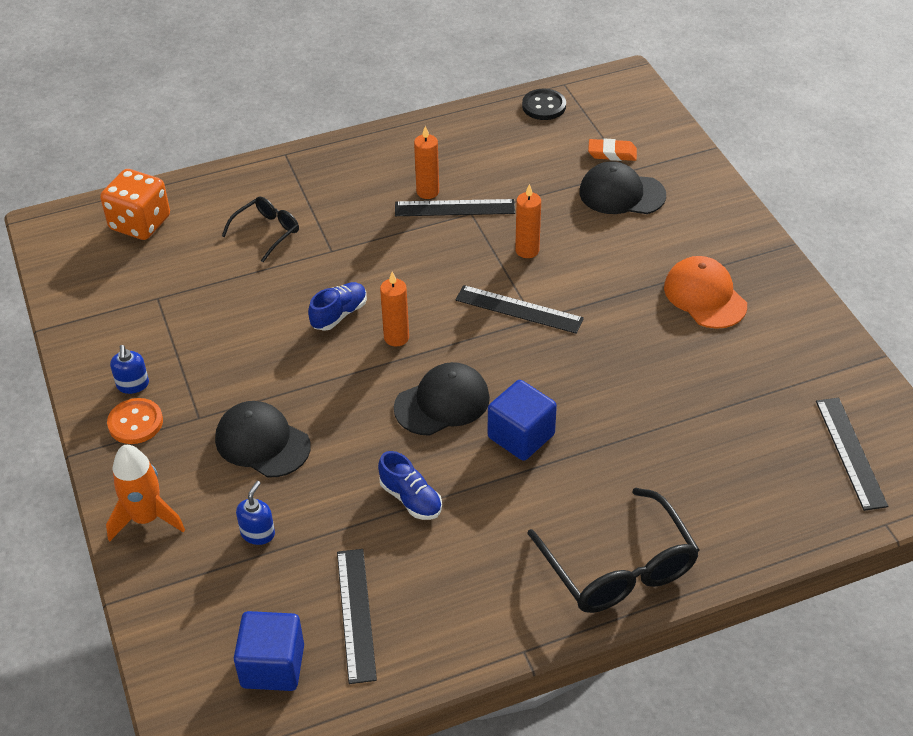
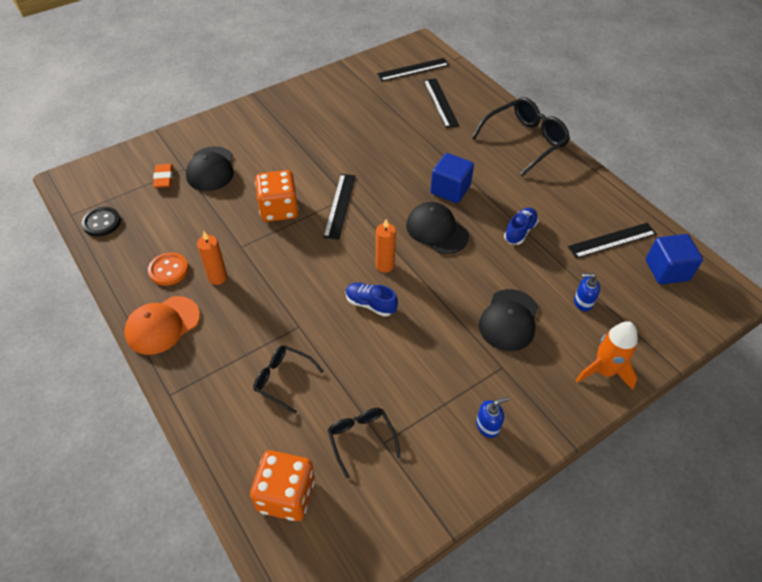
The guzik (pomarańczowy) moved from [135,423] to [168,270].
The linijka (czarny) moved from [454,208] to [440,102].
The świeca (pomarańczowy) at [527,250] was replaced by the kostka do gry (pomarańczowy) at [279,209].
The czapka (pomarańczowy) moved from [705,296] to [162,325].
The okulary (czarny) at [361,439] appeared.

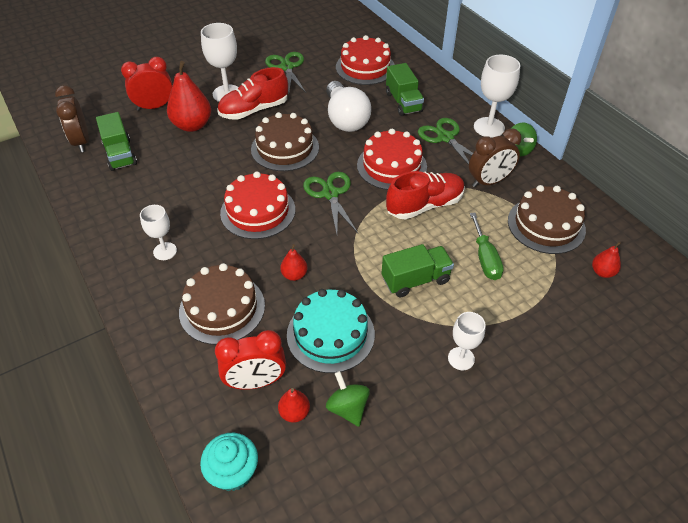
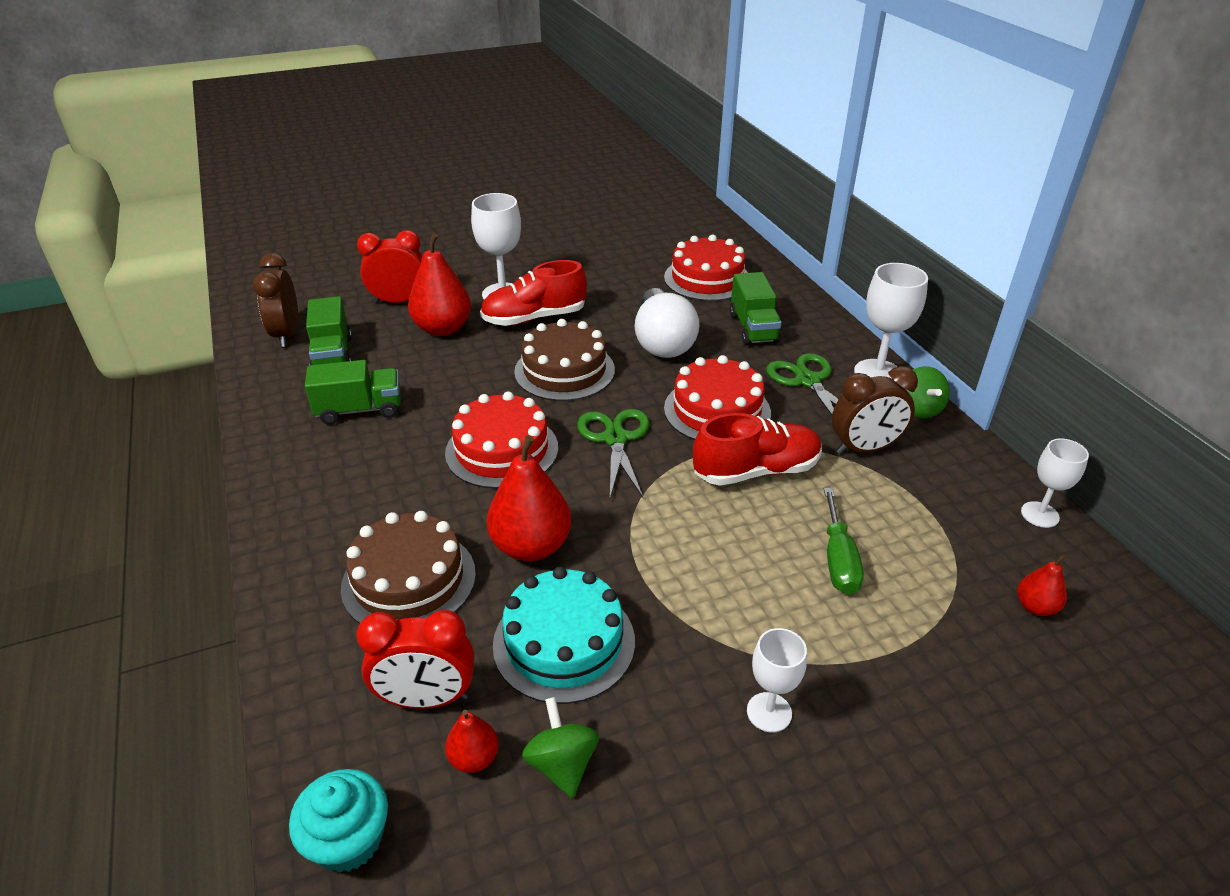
The kielich (biały) moved from [165,251] to [1039,514].
The nożyczki (zielony) at [287,67] disappeared.
The gruszka (czerwony) at [294,275] changed to 1.98 times the size.
The ciężarówka (zielony) moved from [415,280] to [360,410].
The tort (brązowy) at [546,225] disappeared.

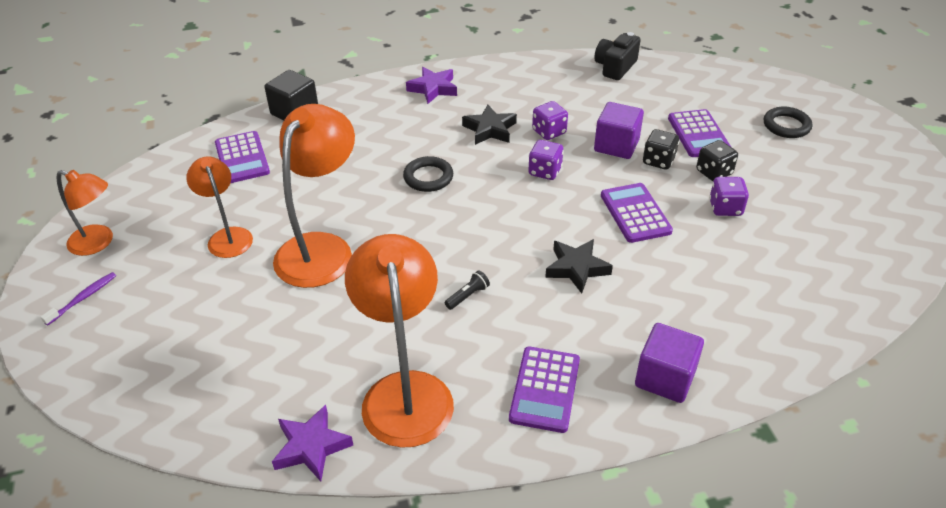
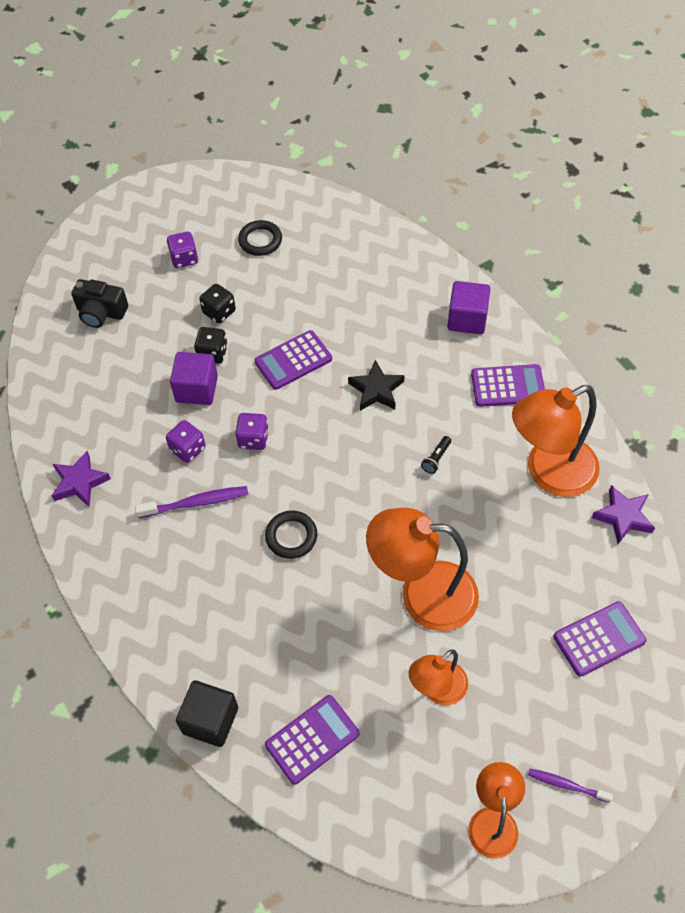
The gwiazda (fioletowy) moved from [433,88] to [80,482].
The latarka (czarny) at [468,296] turned 90 degrees counterclockwise.
The gwiazda (czarny) at [490,129] was replaced by the szczoteczka do zębów (fioletowy) at [196,503].
The aparat fotograficzny (czarny) moved from [615,67] to [101,313].
The kalkulator (fioletowy) moved from [698,134] to [599,639].
The kostka do gry (fioletowy) moved from [725,208] to [184,258].
The pierścień (czarny) moved from [786,126] to [260,240].

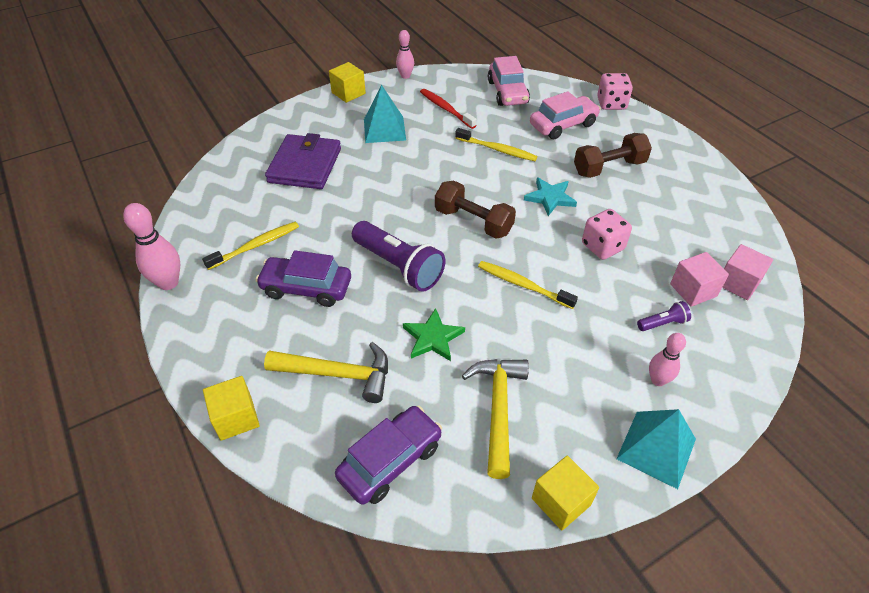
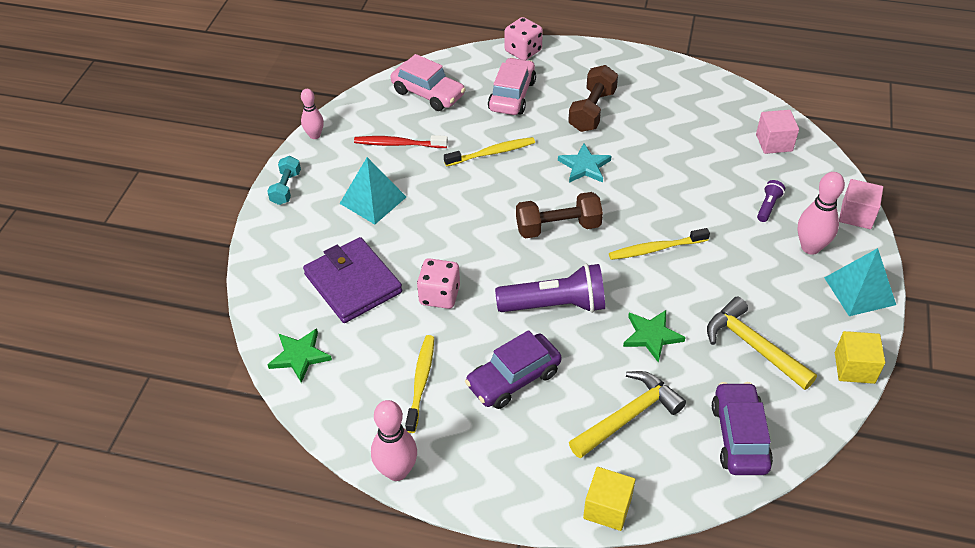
The sześcian (żółty) at [348,93] was replaced by the hantel (turkusowy) at [286,188].
The kostka do gry (różowy) moved from [602,246] to [439,295].
The kręgiel (różowy) at [658,380] changed to 1.55 times the size.
The sześcian (różowy) moved from [693,290] to [856,215].
The gwiazda (zielony) at [299,356] appeared.

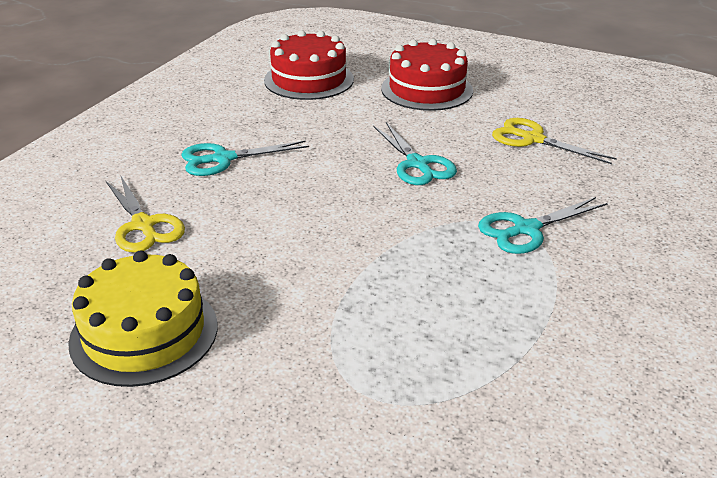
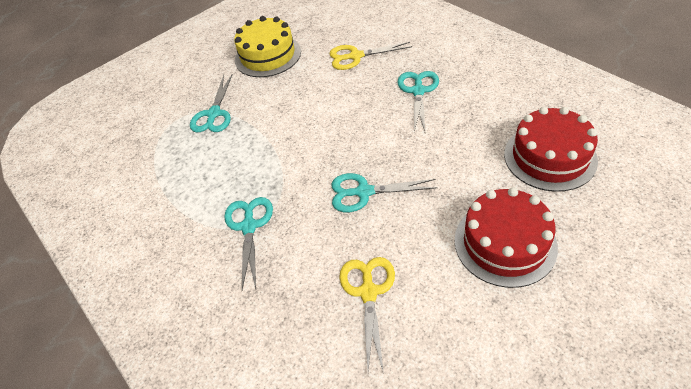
The nożyczki (żółty) at [532,139] turned 60 degrees counterclockwise.
The nożyczki (turkusowy) at [214,114] appeared.

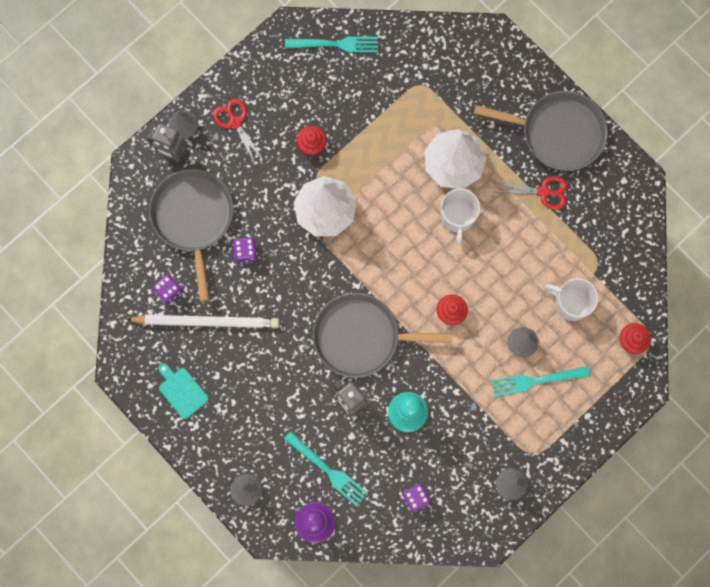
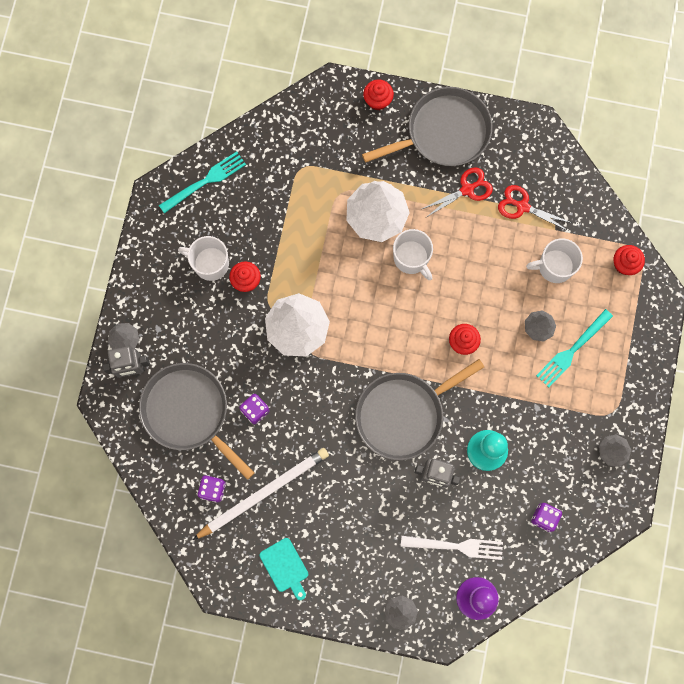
The deska do krojenia (turkusowy) at [182,391] turned 135 degrees counterclockwise.
The nożyczki (czerwony) moved from [235,122] to [522,206].
The widelec (turkusowy) at [328,470] became the widelec (biały) at [456,546].
The kubek (biały) at [210,263] appeared.
The muffinka (czerwony) at [377,100] appeared.

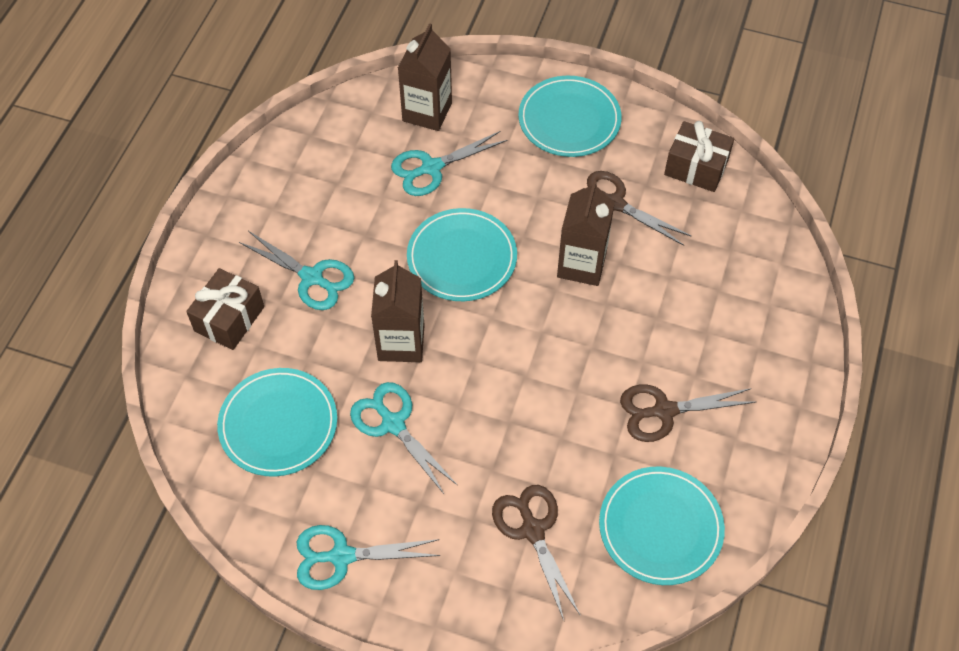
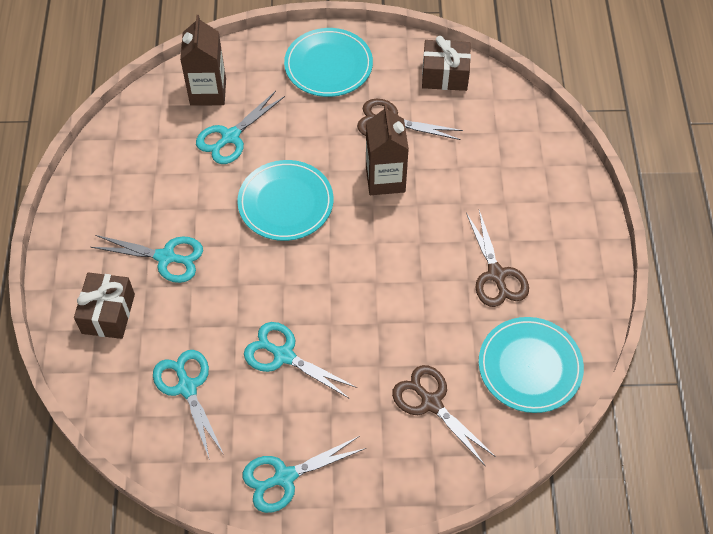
The talerz (turkusowy) at [278,424] was replaced by the nożyczki (turkusowy) at [187,387].
The karton mleka (brązowy) at [401,342] disappeared.
The nożyczki (brązowy) at [664,411] turned 75 degrees counterclockwise.

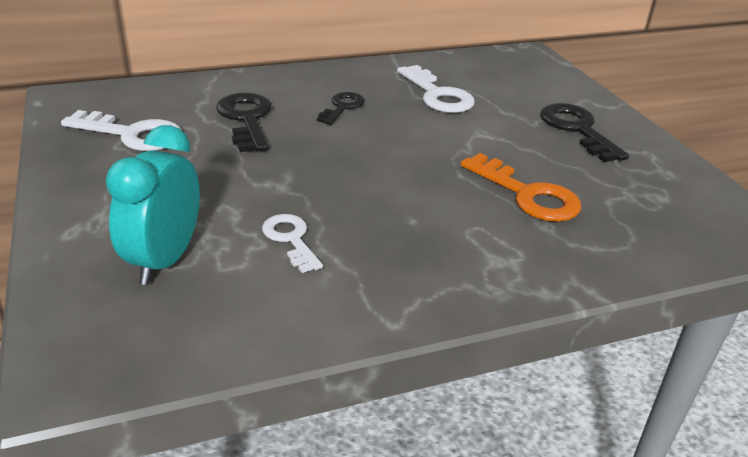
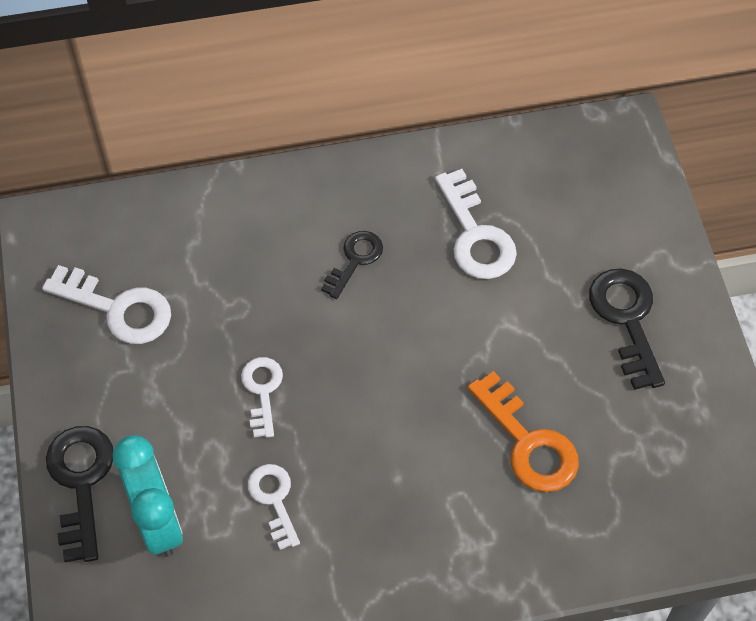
The budzik (turkusowy) at [165,260] turned 135 degrees clockwise.
The klucz (czarny) moved from [246,119] to [81,483].
The klucz (biały) at [262,391] appeared.

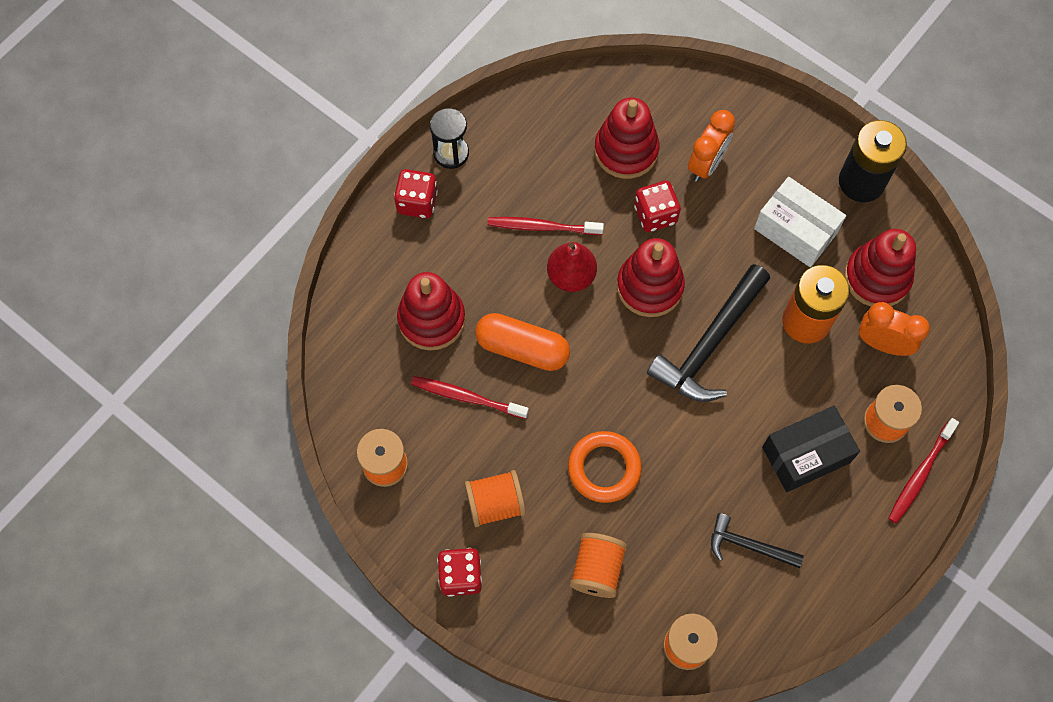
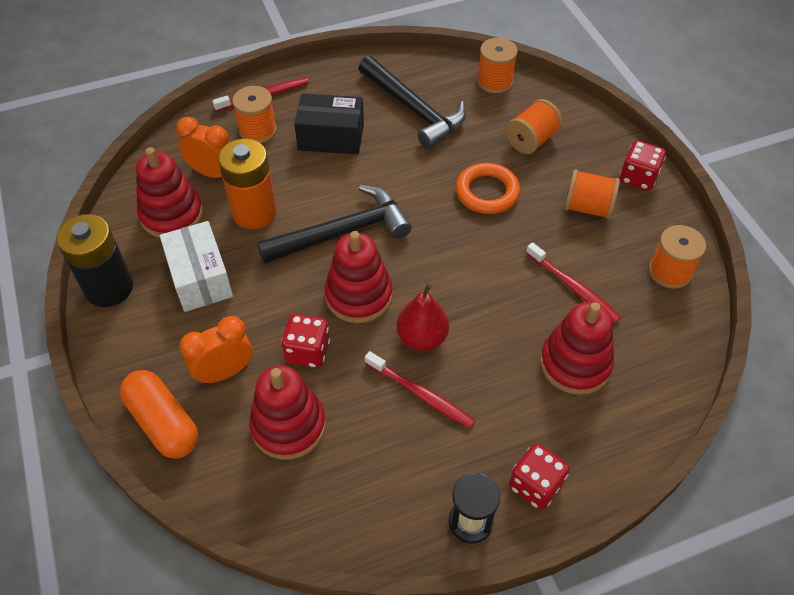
The kapsułka (pomarańczowy) moved from [522,348] to [163,422].
The młotek (czarny) at [748,545] changed to 1.79 times the size.
The budzik (pomarańczowy) at [882,343] turned 150 degrees clockwise.

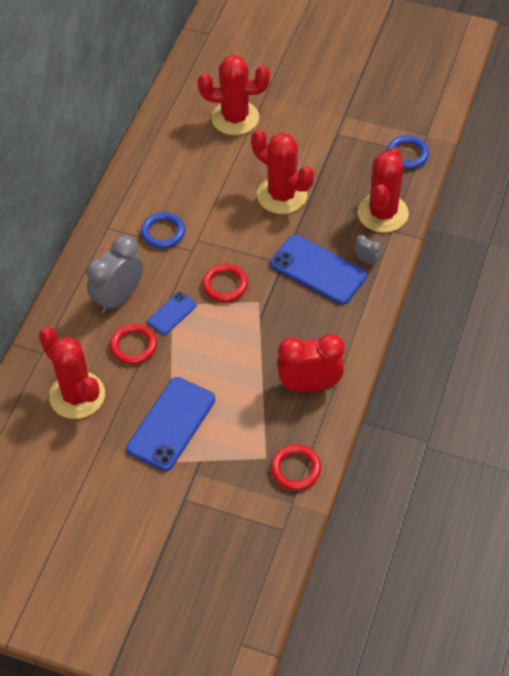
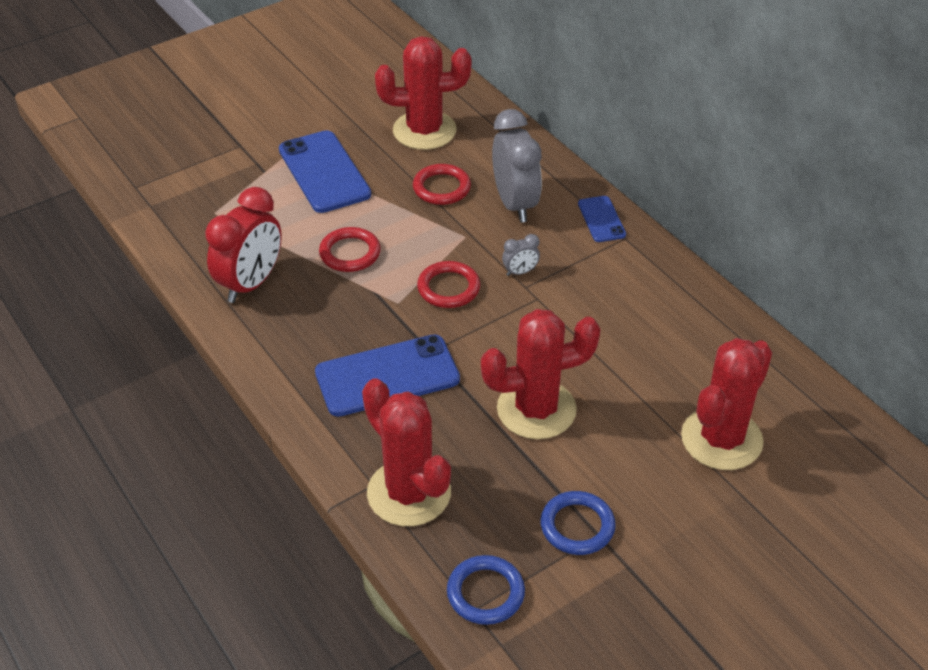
The pierścień (niebieski) moved from [163,232] to [577,526].
The telefon (niebieski) moved from [172,313] to [601,219].
The pierścień (czerwony) moved from [295,469] to [350,253].
The budzik (szary) moved from [366,260] to [520,272].

